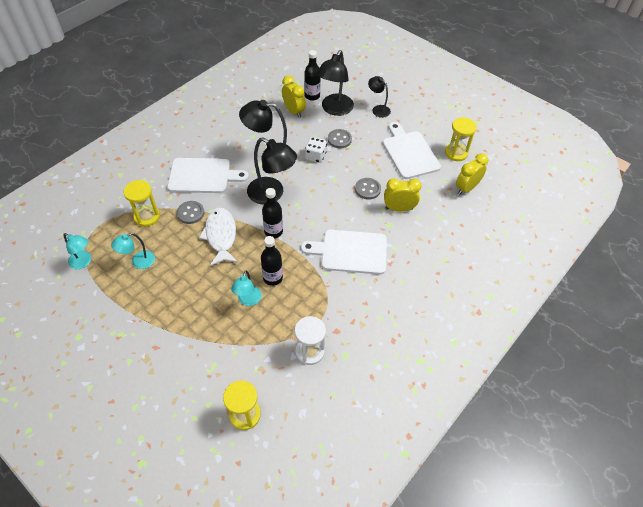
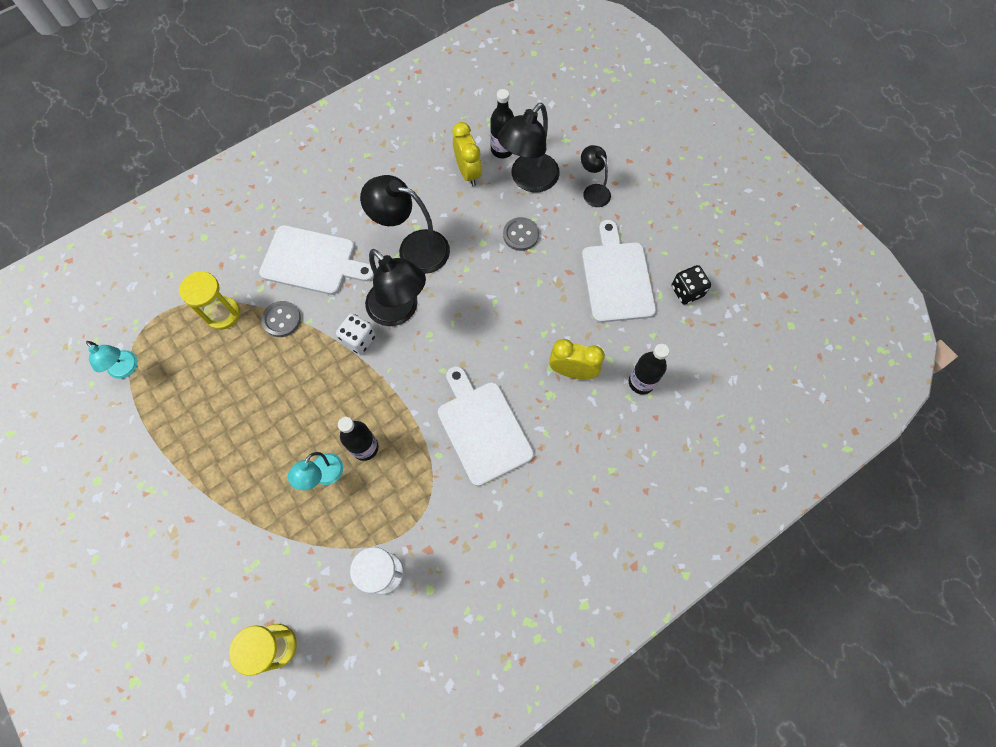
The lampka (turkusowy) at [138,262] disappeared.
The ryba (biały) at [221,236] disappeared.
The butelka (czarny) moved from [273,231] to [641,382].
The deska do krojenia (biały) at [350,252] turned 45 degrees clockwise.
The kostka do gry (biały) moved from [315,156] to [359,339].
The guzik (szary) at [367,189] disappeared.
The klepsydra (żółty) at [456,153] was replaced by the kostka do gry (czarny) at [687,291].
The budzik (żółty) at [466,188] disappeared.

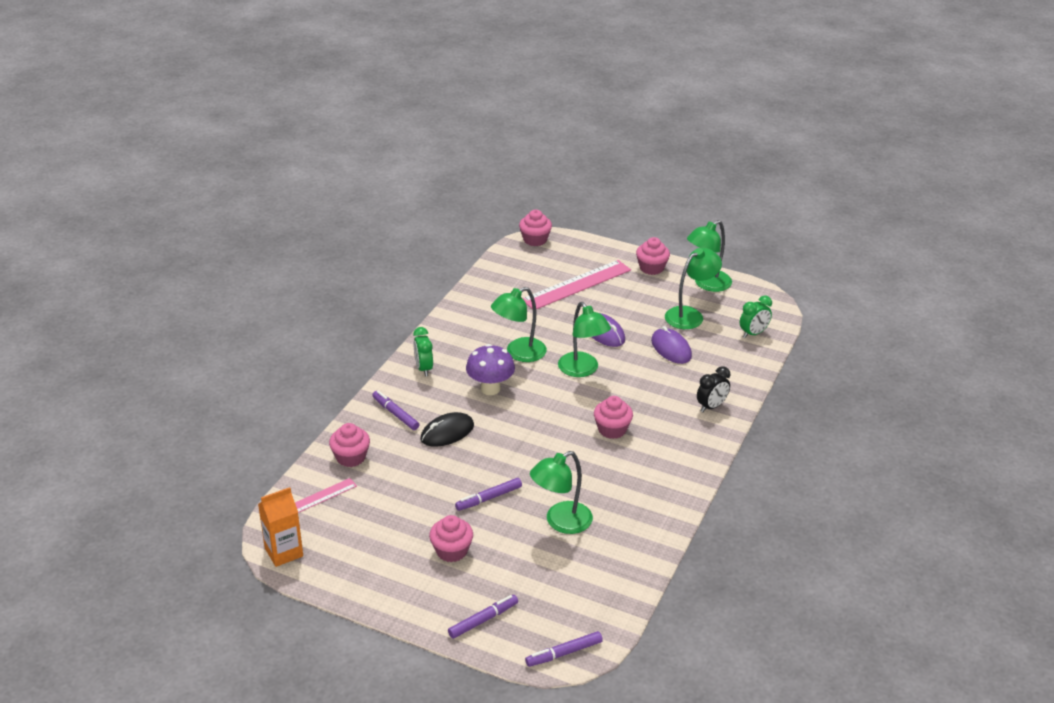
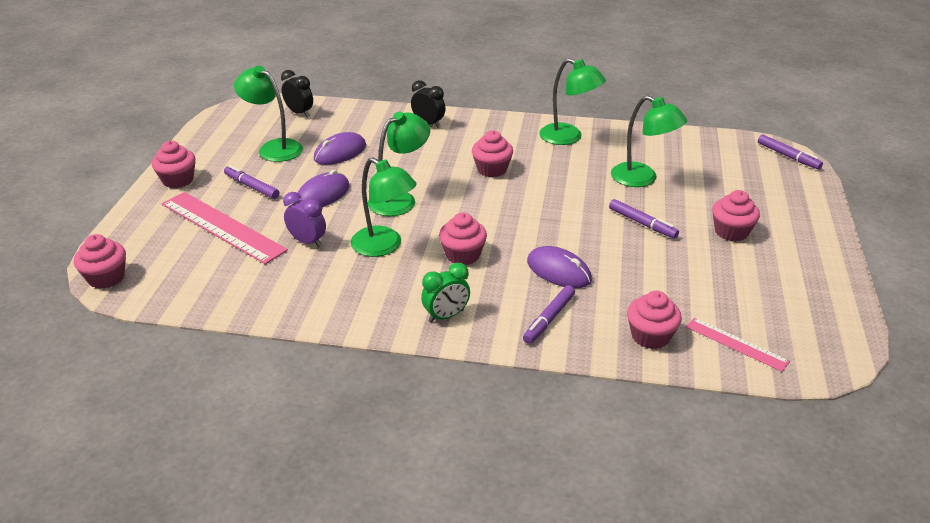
The karton mleka (pomarańczowy) at [284,552] disappeared.
The myszka (czarny) at [447,432] became the myszka (fioletowy) at [558,271].
The flamaster (fioletowy) moved from [482,620] to [252,187].
The grzyb (fioletowy) at [490,389] was replaced by the muffinka (różowy) at [462,255].
The lampka (zielony) moved from [707,284] to [568,137].
The budzik (zielony) at [753,333] became the budzik (czarny) at [299,113].
The budzik (fioletowy) at [307,242] appeared.

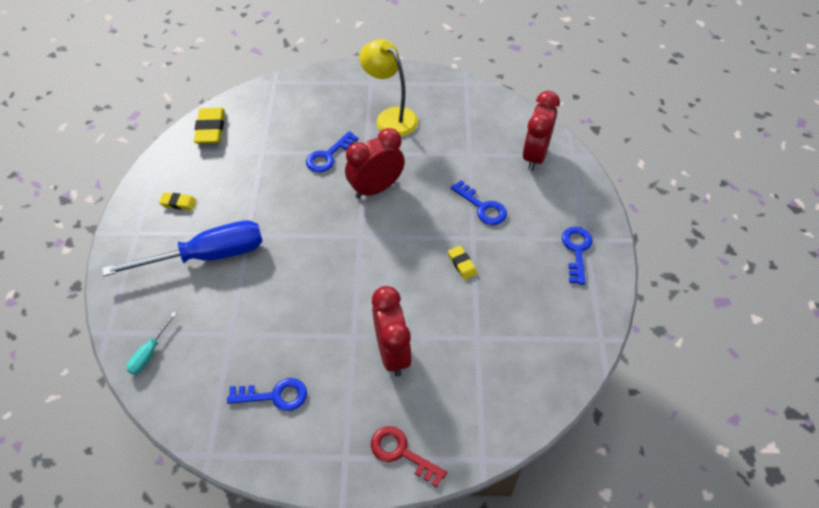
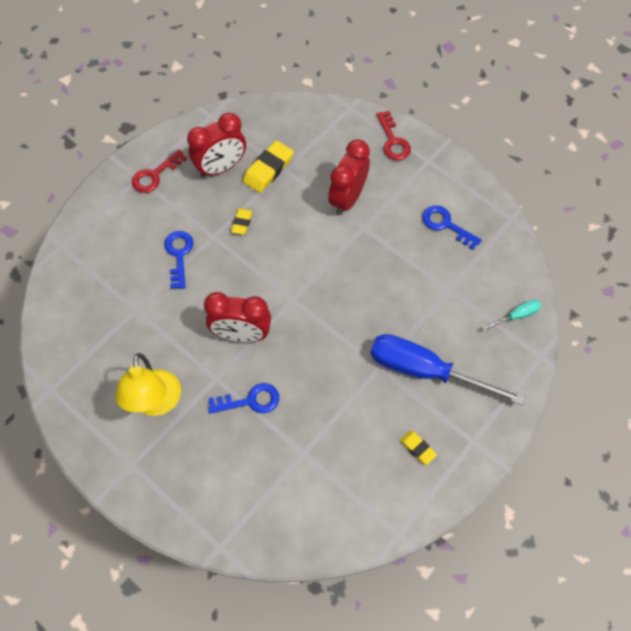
The gumka do mazania (żółty) moved from [210,129] to [268,169].
The budzik (czerwony) moved from [535,156] to [221,167].
The klucz (niebieski) at [576,250] became the klucz (czerwony) at [155,175].

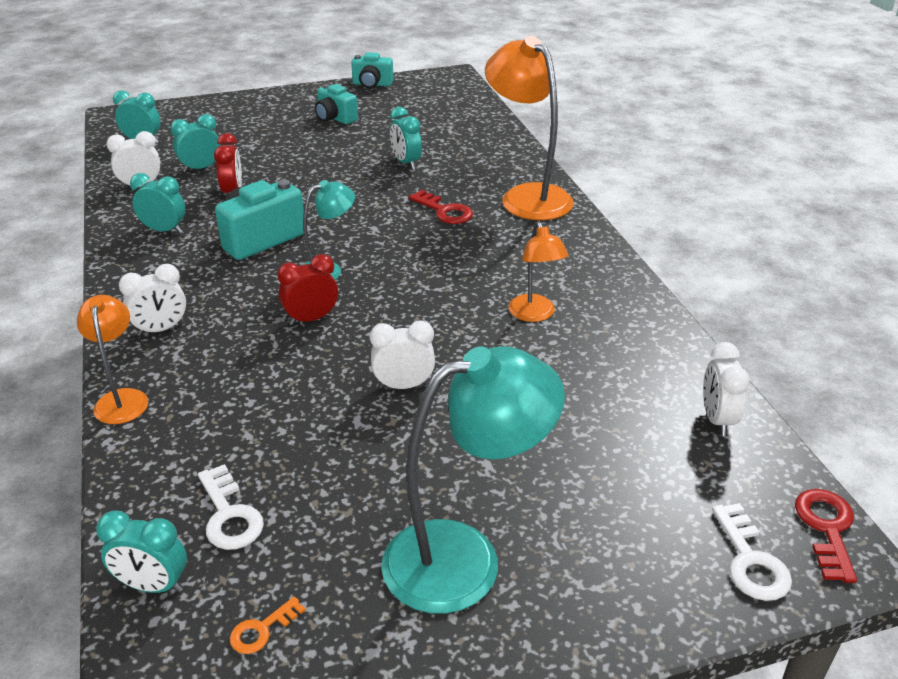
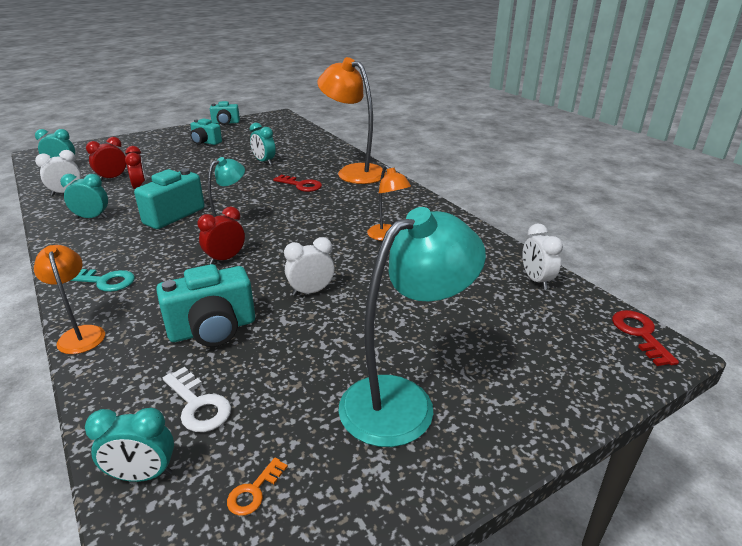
The budzik (biały) at [161,329] was replaced by the klucz (turkusowy) at [104,281].
The budzik (turkusowy) at [201,168] became the budzik (czerwony) at [112,178].
The klucz (biały) at [750,560] disappeared.
The aparat fotograficzny (turkusowy) at [213,329] appeared.

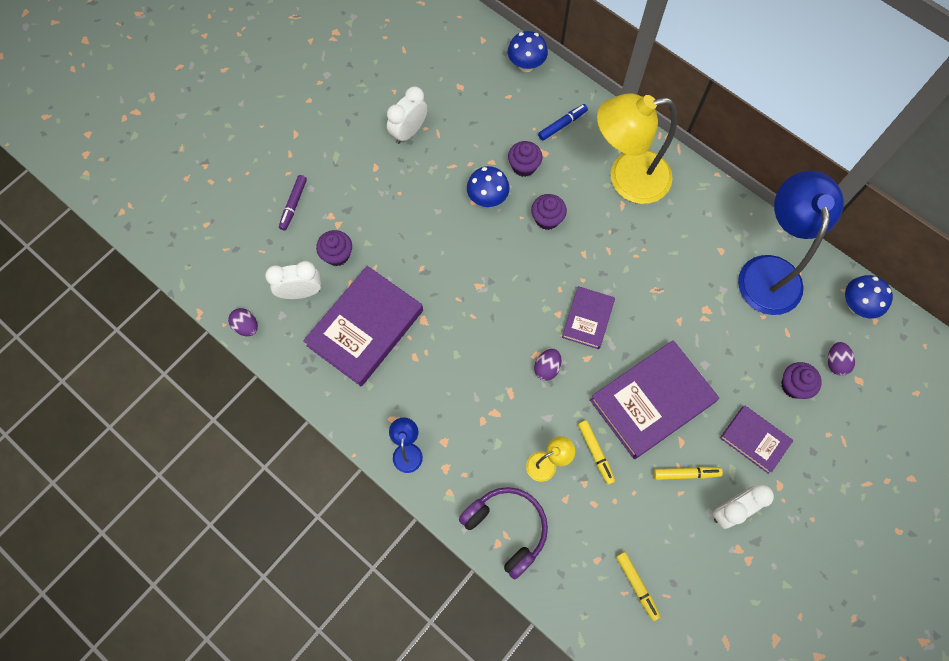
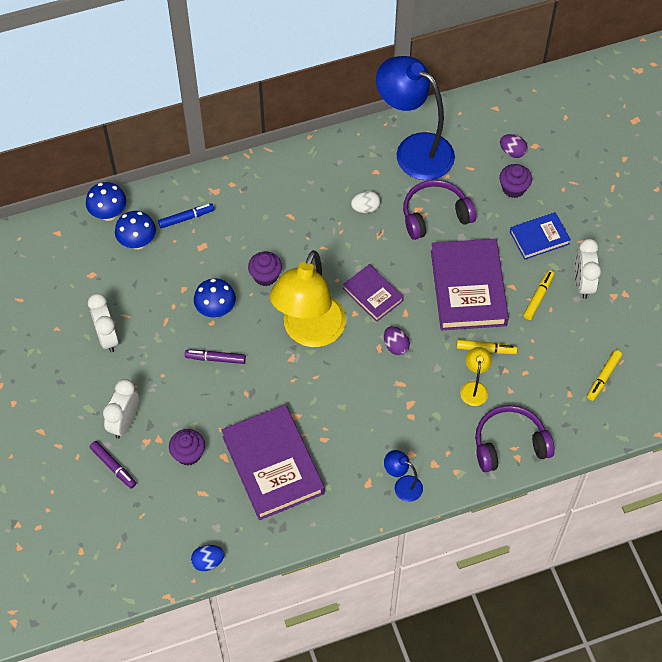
The jajko (fioletowy) at [246,326] became the jajko (niebieski) at [208,562].
The budzik (biały) moved from [301,292] to [125,422].
The muffinka (fioletowy) at [524,166] disappeared.
The flamaster (niebieski) at [562,125] turned 75 degrees clockwise.
The lampka (żółty) moved from [627,179] to [309,332].
The flamaster (żółty) at [637,586] turned 120 degrees clockwise.
The książka (fioletowy) at [754,440] became the książka (niebieski) at [539,238].
The grzyb (niebieski) moved from [856,305] to [137,242].
The flamaster (fioletowy) at [215,359] appeared.
The jajko (biały) at [365,208] appeared.
The słuchawki (fioletowy) at [435,215] appeared.

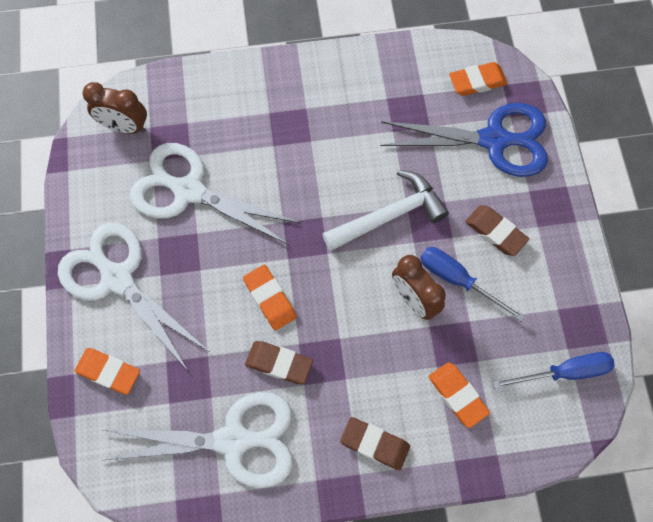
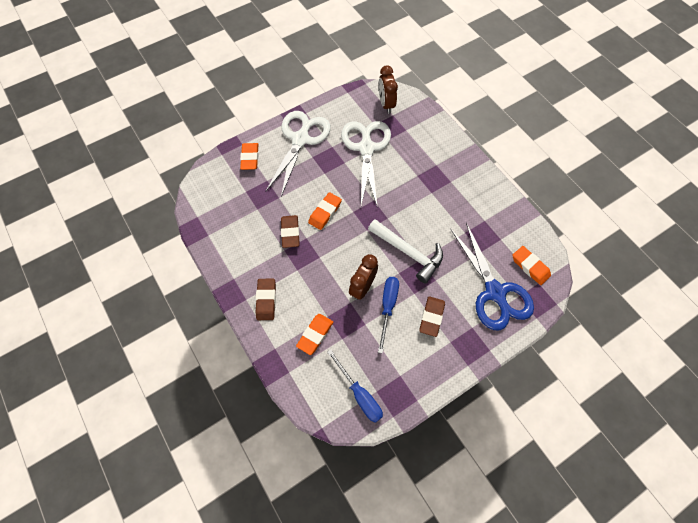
The nożyczki (biały) at [233,440] disappeared.

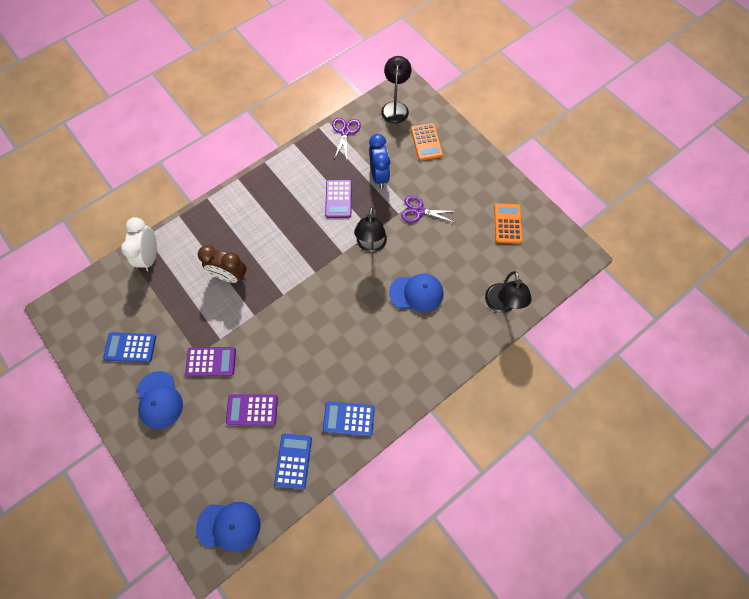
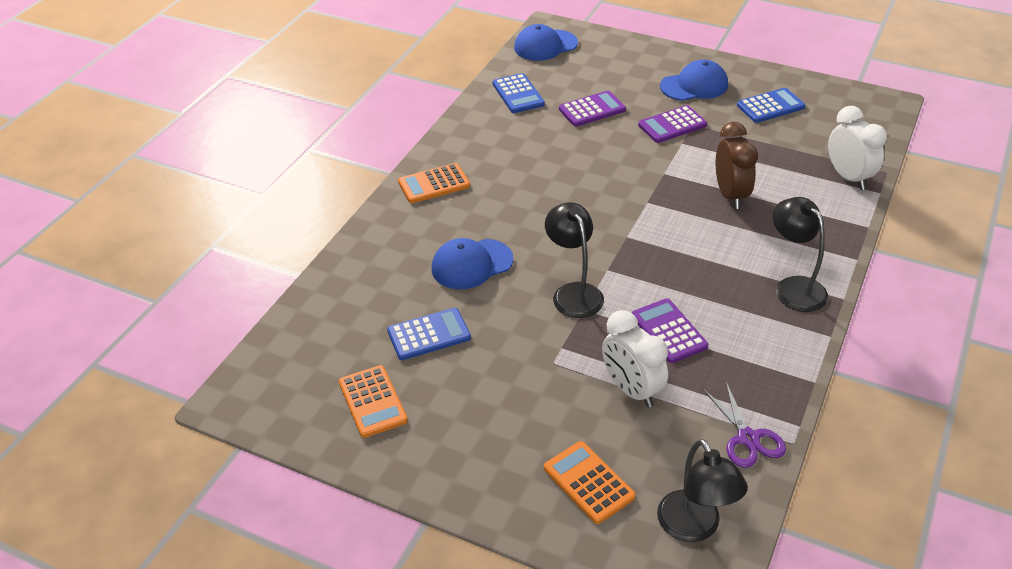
The czapka (niebieski) at [159,400] turned 120 degrees clockwise.
The budzik (brązowy) at [230,276] turned 90 degrees clockwise.
The kalkulator (niebieski) moved from [349,418] to [429,335].
The budzik (niebieski) at [379,176] became the budzik (biały) at [631,390].
The nożyczki (fioletowy) at [419,211] disappeared.
The lampka (czarny) moved from [501,305] to [793,287].
The kalkulator (pomarańczowy) at [434,184] appeared.

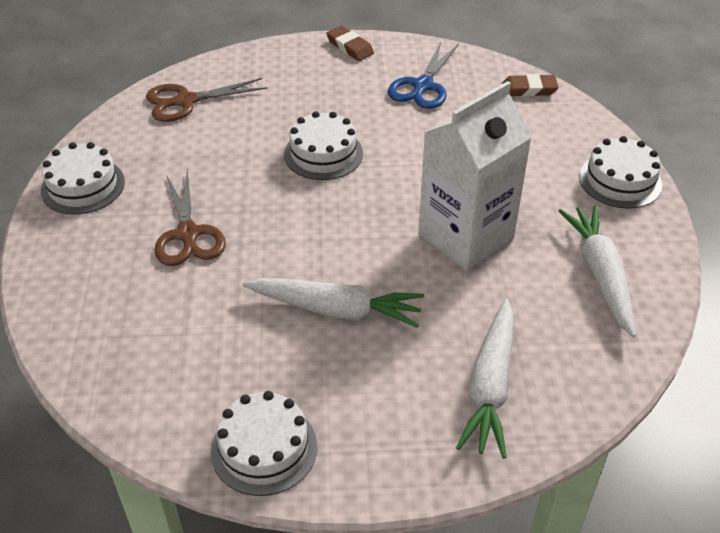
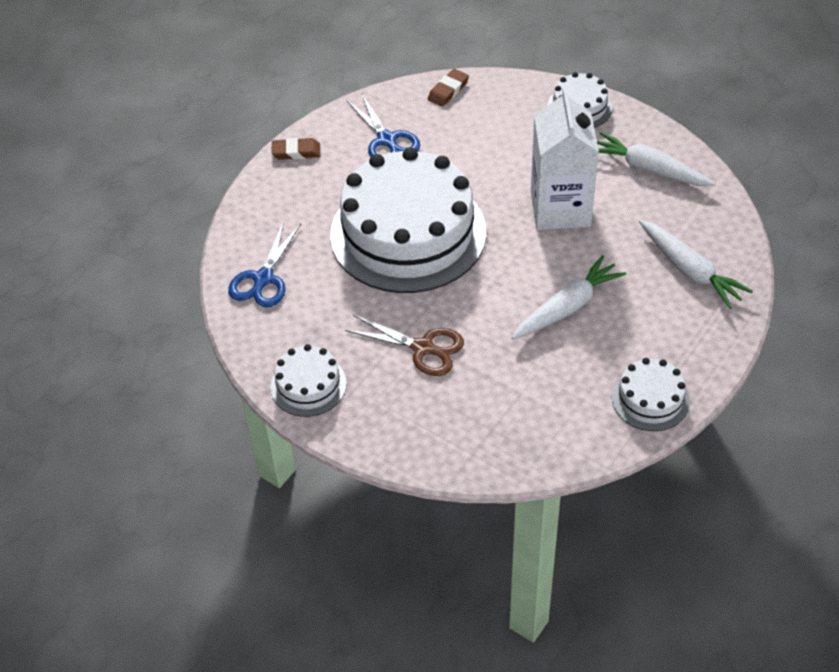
The nożyczki (brązowy) at [185,101] became the nożyczki (niebieski) at [263,279].
The tort (biały) at [323,154] changed to 2.24 times the size.

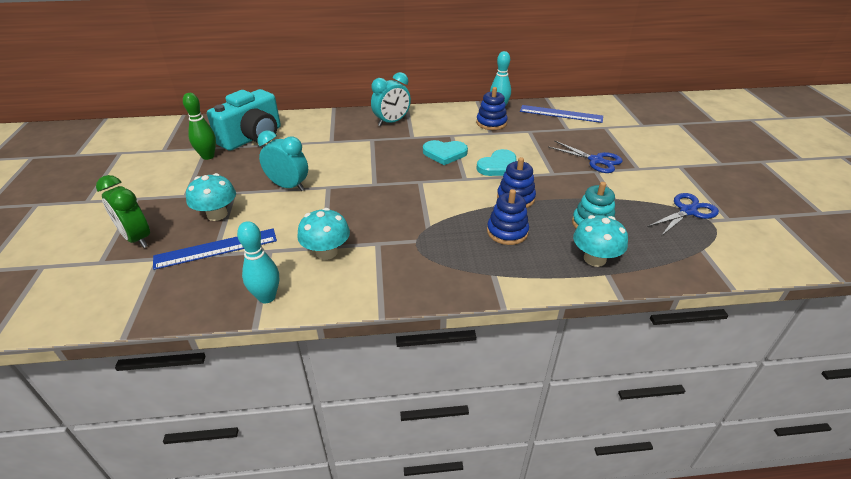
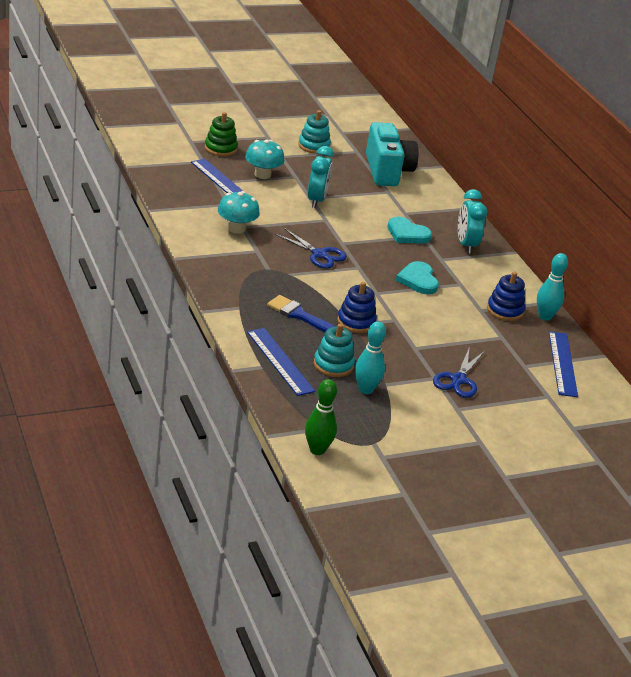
The budzik (zielony) at [137,238] was replaced by the zabawka nakładanka (zielony) at [220,148].
The kręgiel (zielony) moved from [208,156] to [317,450].
The aparat fotograficzny (turkusowy) at [253,138] turned 120 degrees counterclockwise.
The kręgiel (turkusowy) moved from [267,297] to [366,389].
The budzik (turkusowy) at [391,122] turned 45 degrees clockwise.
The serce (turkusowy) moved from [498,166] to [407,234].
The zabawka nakładanka (niebieski) at [507,232] was replaced by the pędzel (niebieski) at [300,315].
The grzyb (turkusowy) at [594,259] was replaced by the linijka (niebieski) at [280,361].
The nożyczki (niebieski) moved from [688,211] to [319,254].
The zabawka nakładanka (turkusowy) at [314,146] appeared.

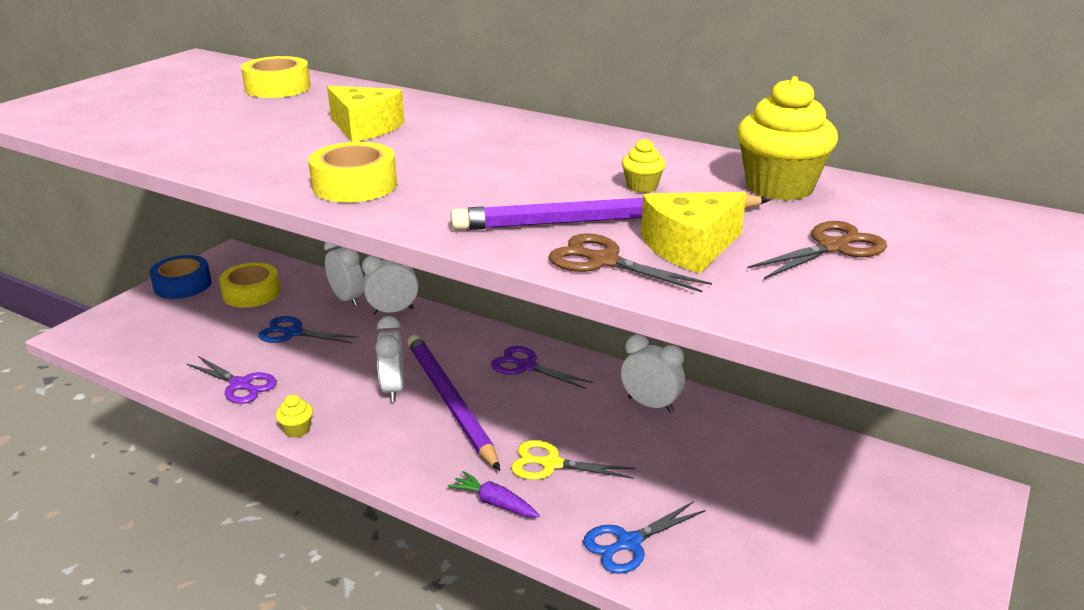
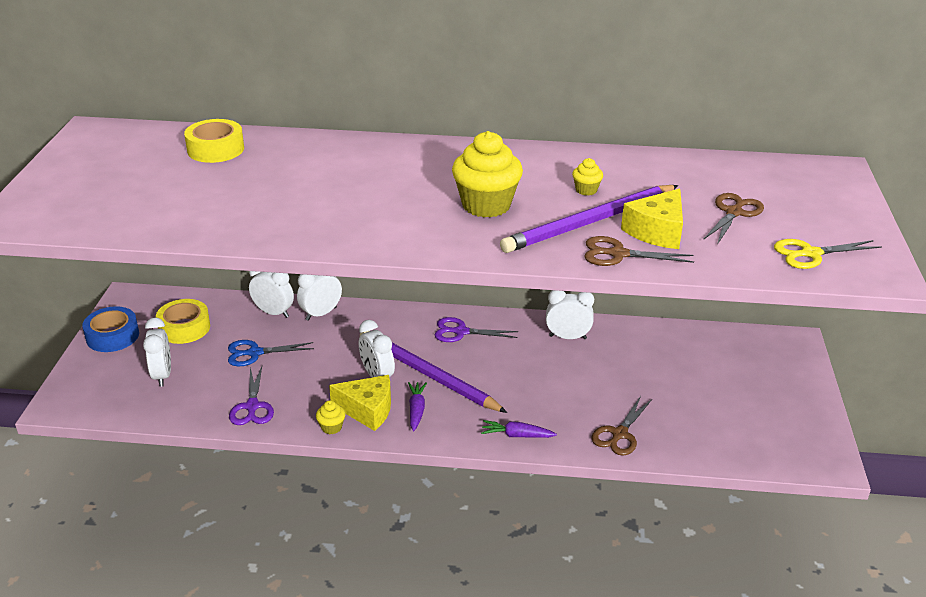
The nożyczki (fioletowy) at [240,385] turned 75 degrees clockwise.
The taśma klejąca (żółty) at [355,185] disappeared.
The ser (żółty) moved from [365,128] to [367,410].
The nożyczki (żółty) moved from [551,464] to [811,254].
The nożyczki (niebieski) at [629,543] became the nożyczki (brązowy) at [619,434].
The muffinka (żółty) moved from [779,187] to [486,205].
The budzik (biały) at [162,375] appeared.
The marchewka (fioletowy) at [416,410] appeared.

